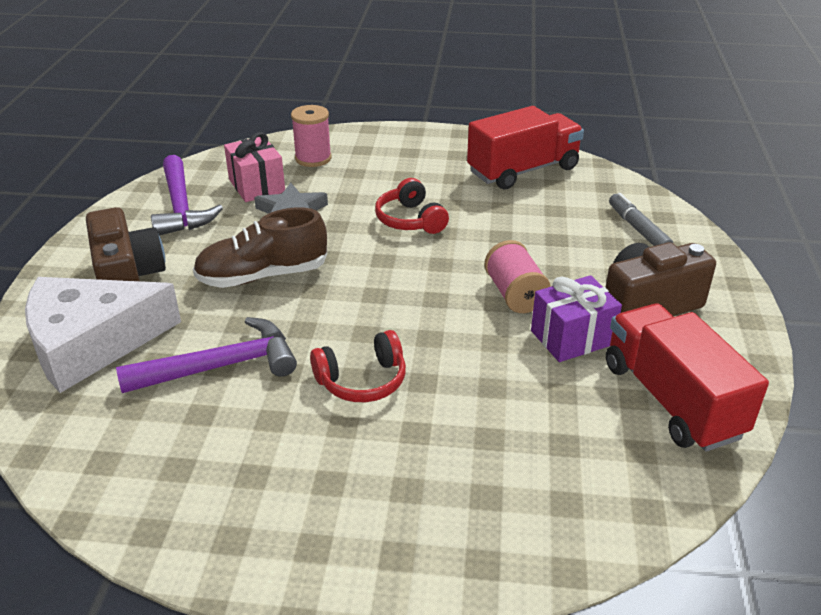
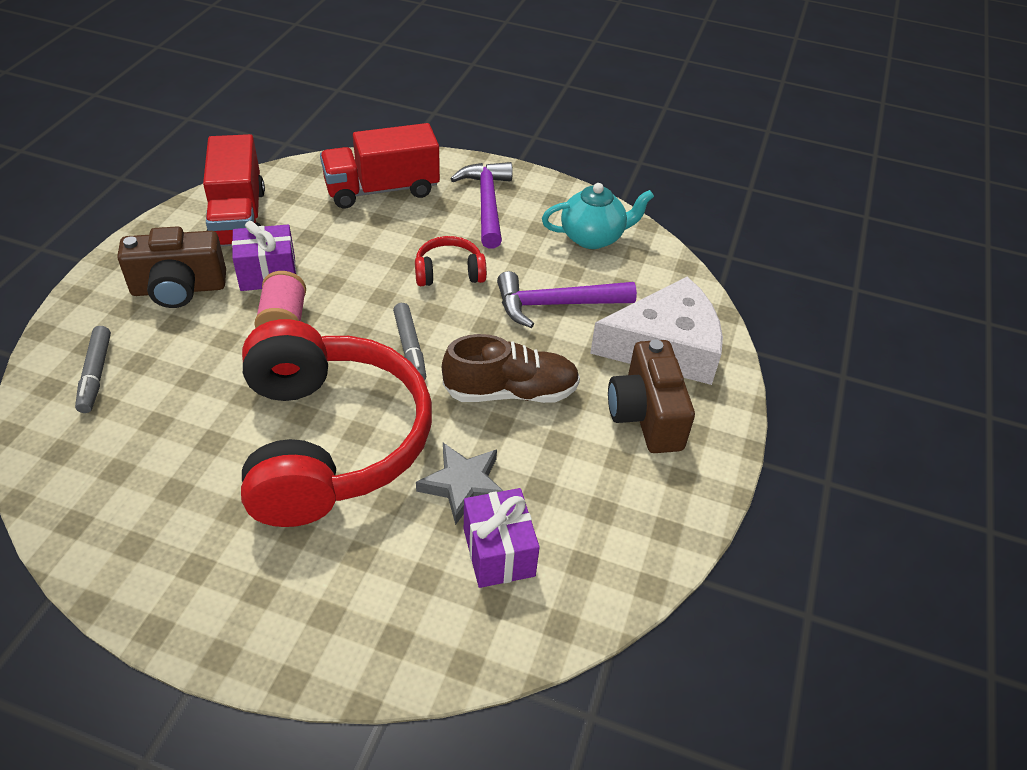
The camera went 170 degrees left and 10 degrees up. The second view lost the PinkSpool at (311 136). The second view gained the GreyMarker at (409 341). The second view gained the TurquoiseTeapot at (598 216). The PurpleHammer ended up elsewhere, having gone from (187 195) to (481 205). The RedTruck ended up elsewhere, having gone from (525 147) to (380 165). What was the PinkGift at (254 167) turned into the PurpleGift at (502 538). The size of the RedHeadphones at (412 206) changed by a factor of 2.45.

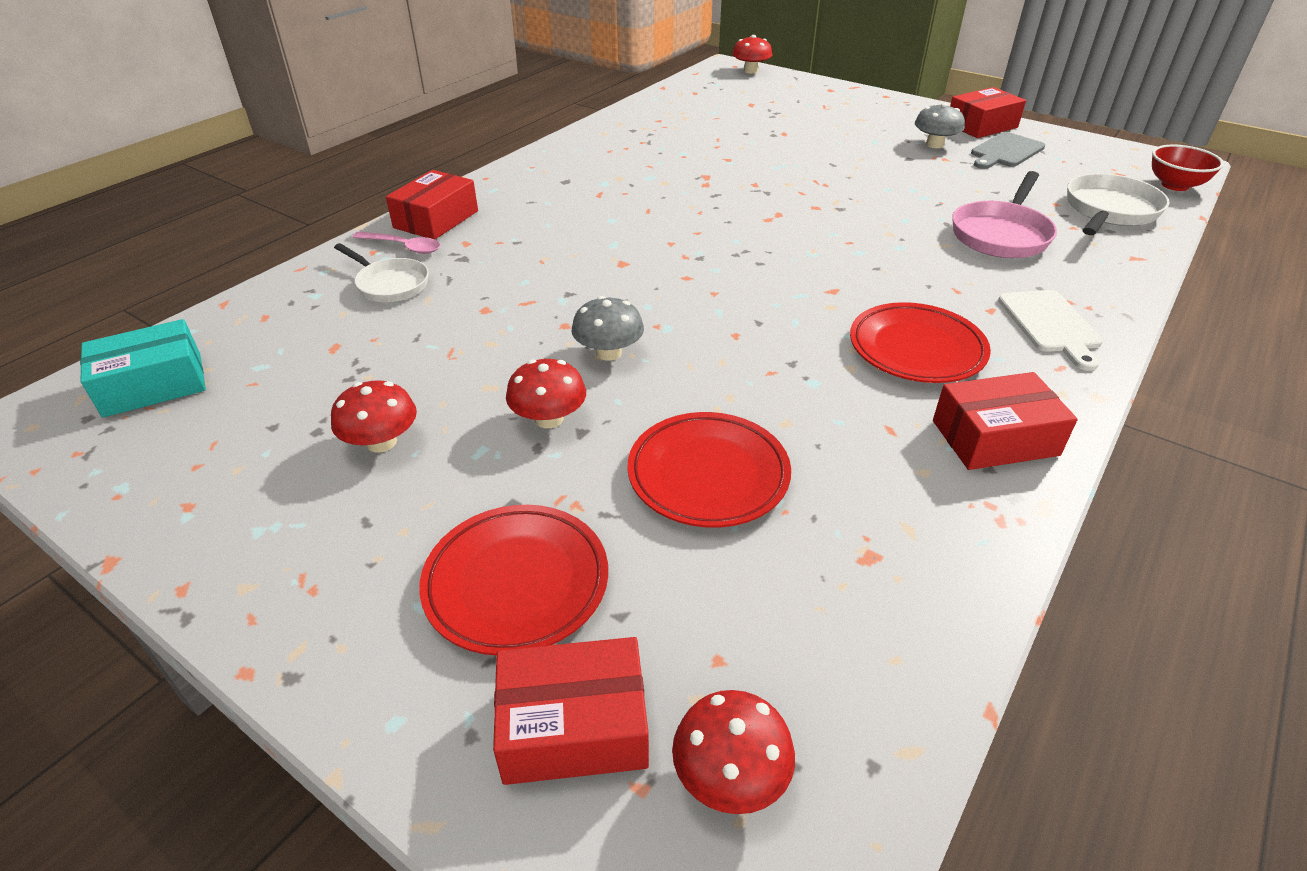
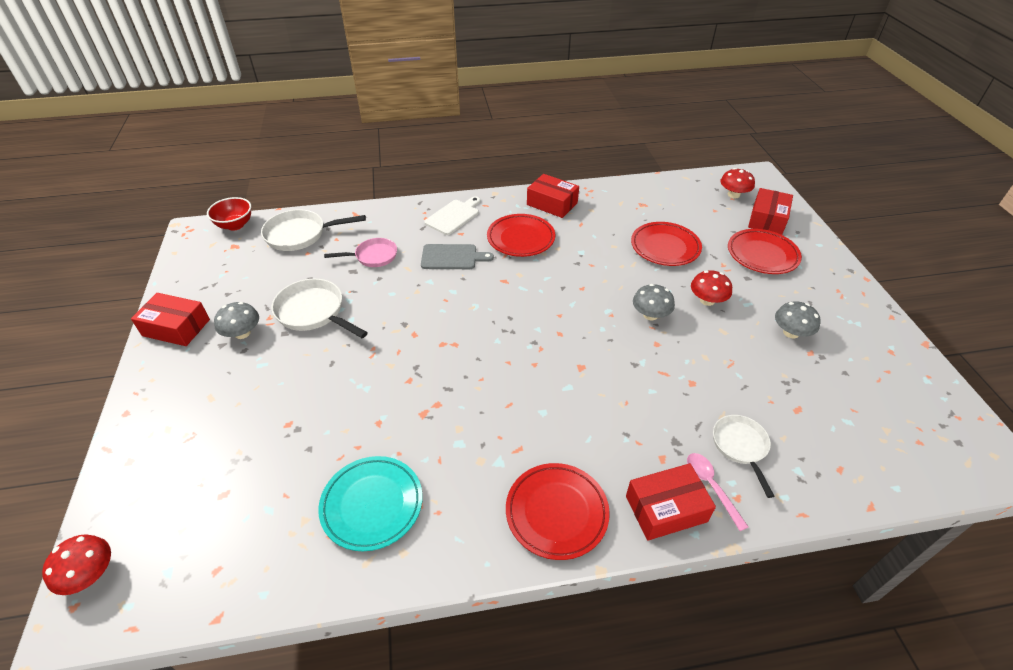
The camera went 135 degrees left and 5 degrees up. The second view lost the TurquoiseBox at (143 368). The second view gained the WhitePan at (319 308). The second view gained the TurquoisePlate at (370 503). The second view gained the RedPlate at (558 511). The GreyCuttingBoard ended up elsewhere, having gone from (1008 150) to (457 256). What was the RedMushroom at (374 416) turned into the GreyMushroom at (798 320). The RedBox at (571 711) ended up facing another way, 75 degrees clockwise from before. The size of the PinkPan at (1004 214) changed by a factor of 0.67.

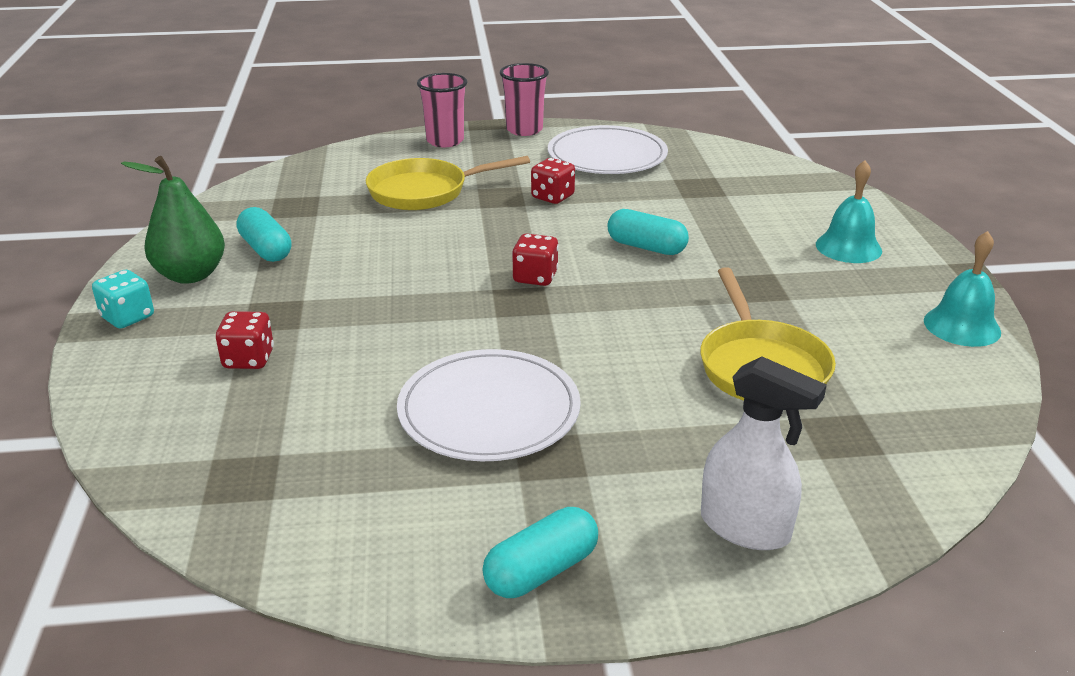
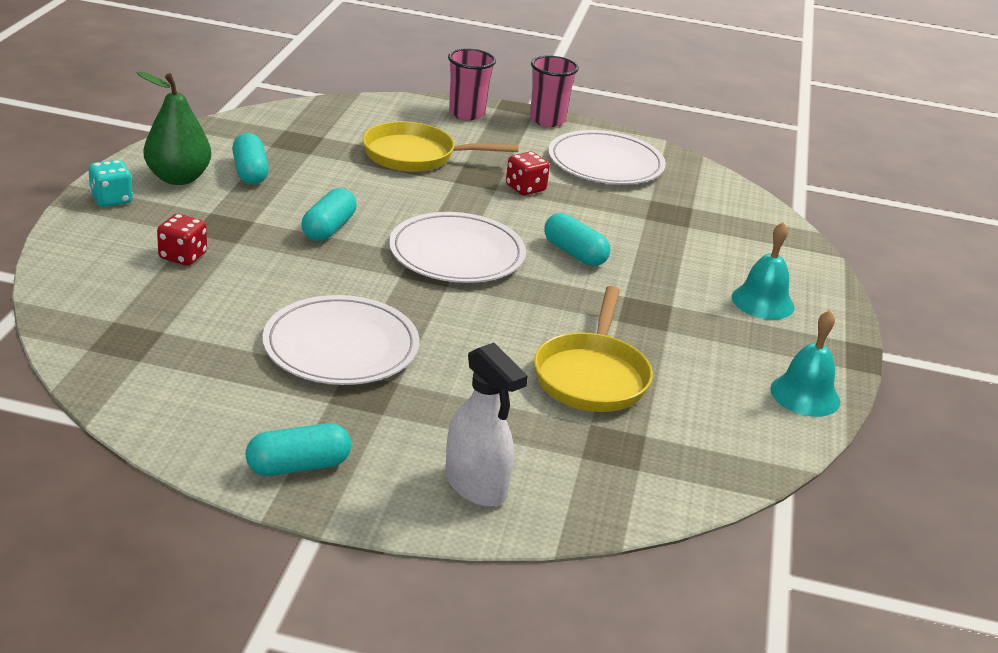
The camera went 15 degrees right and 0 degrees up. The second view gained the TurquoiseCapsule at (329 214). Where the RedDice stood at (535 260), the WhitePlate came to stand at (457 247).

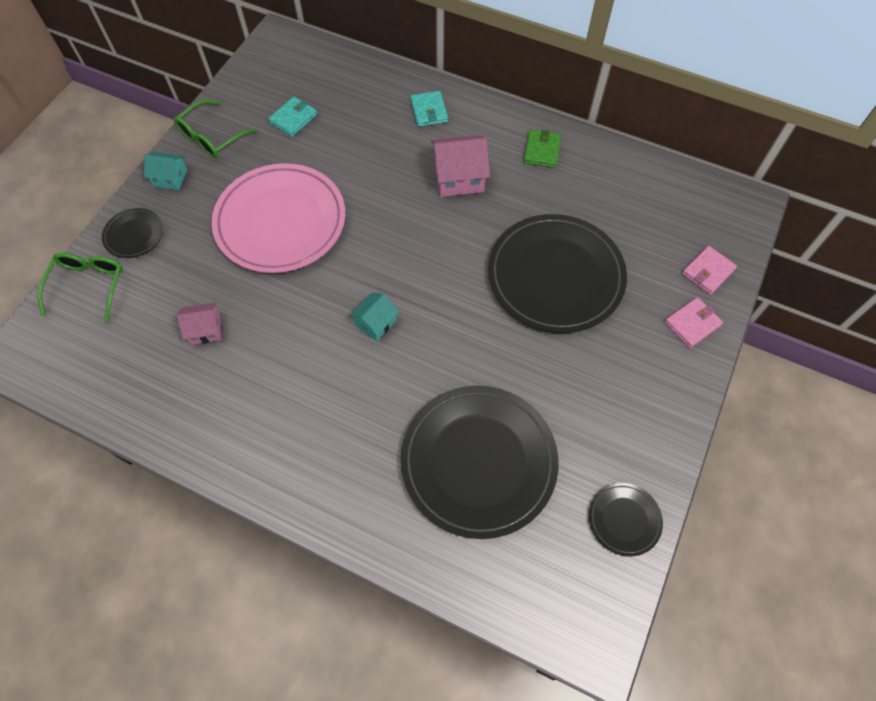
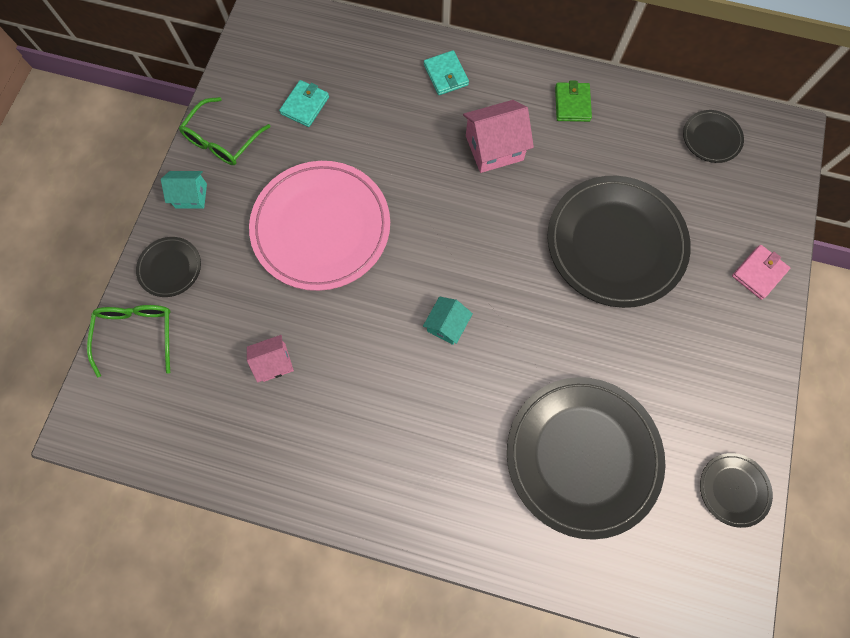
The camera went 10 degrees left and 10 degrees up. The second view lost the PinkWallet at (709 270). The second view gained the BlackPlate at (713 136).

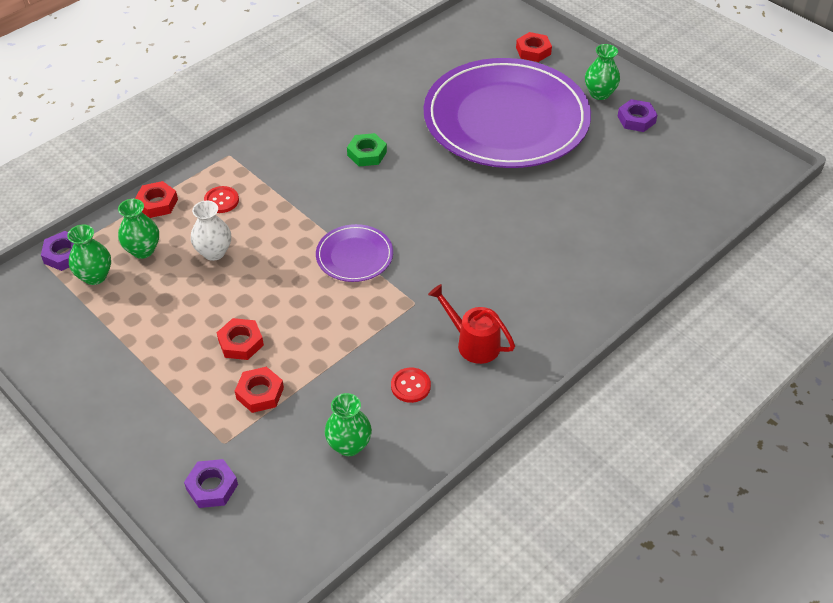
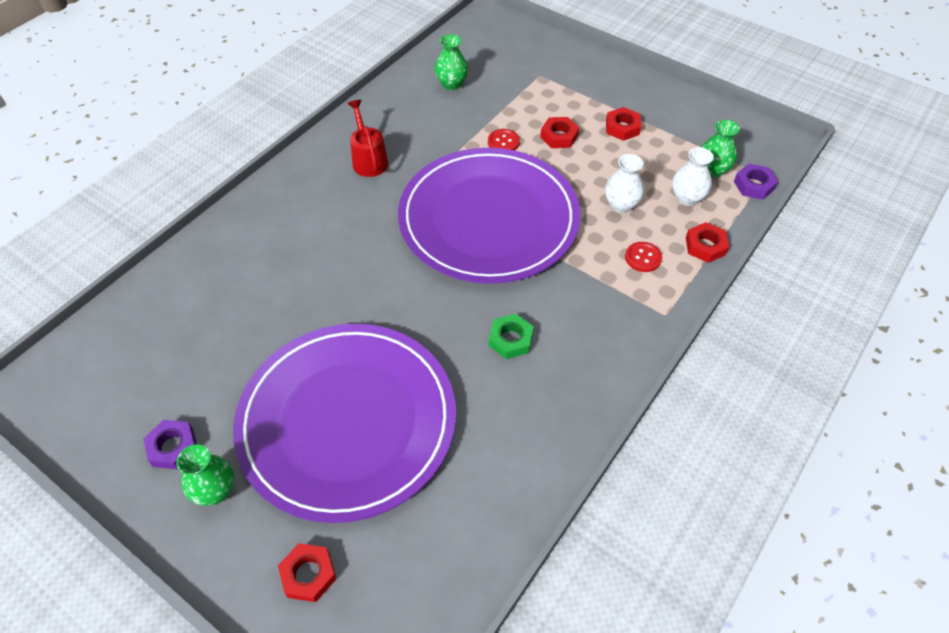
The camera went 170 degrees right and 5 degrees up. The second view lost the PurpleNut at (211 483). The RedNut ended up elsewhere, having gone from (259 390) to (623 124). The RedButton ended up elsewhere, having gone from (411 385) to (504 139). What was the GreenVase at (138 229) turned into the WhiteVase at (693 176). The RedWateringCan at (471 324) ended up facing another way, 135 degrees counterclockwise from before. The size of the PurplePlate at (354 253) changed by a factor of 2.42.

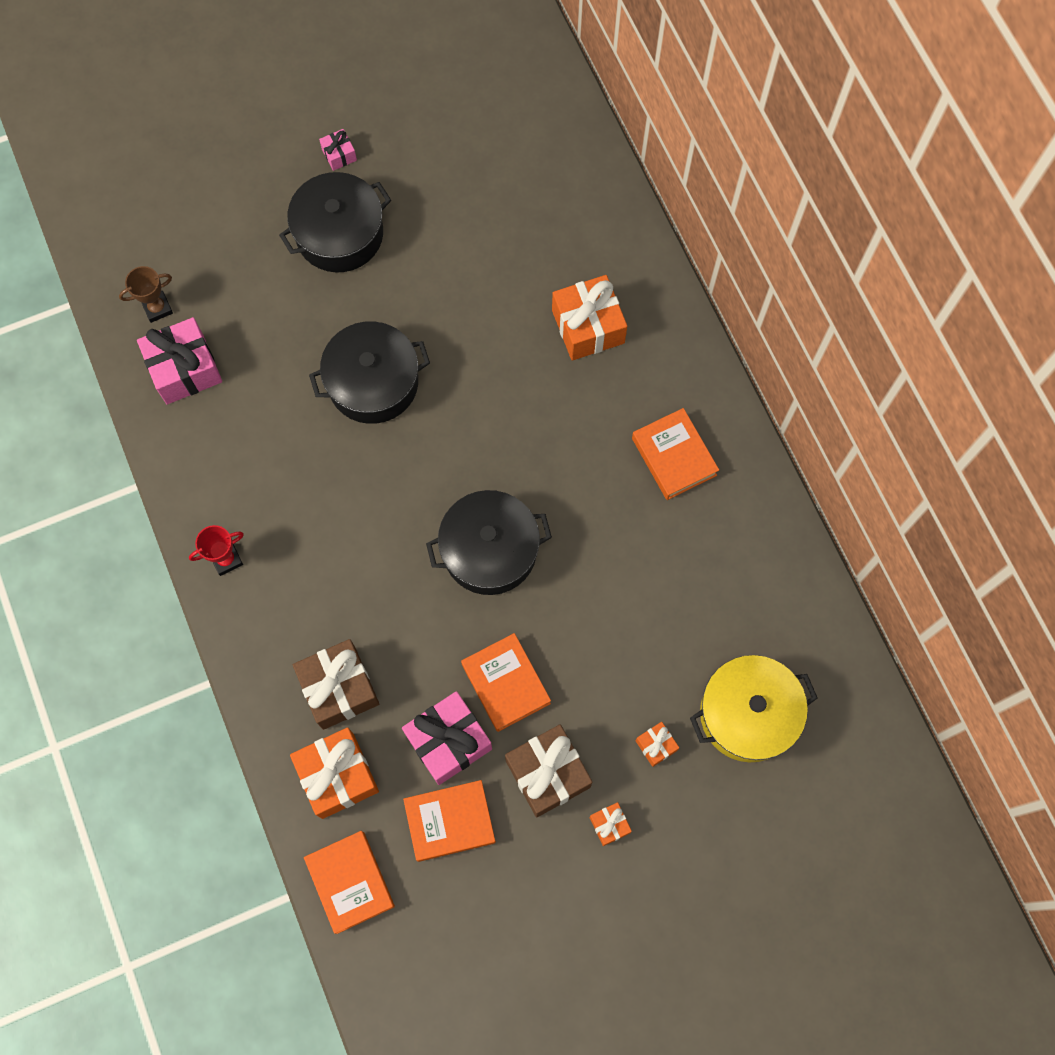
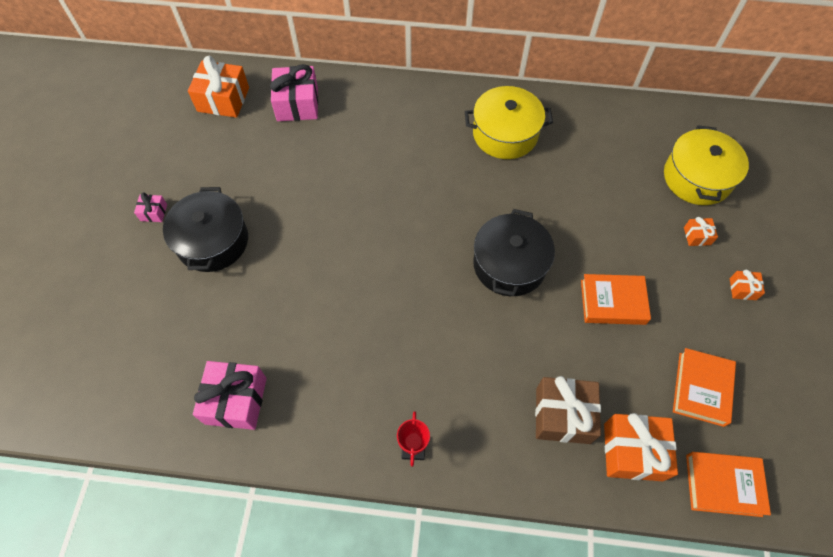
The camera went 60 degrees left and 10 degrees down. The second view lost the BrownTrophy at (146 294). The second view lost the BlackPot at (369 372). The second view lost the BrownGift at (549 771). The PinkGift ended up elsewhere, having gone from (447 738) to (294 92). The OrangeGift ended up elsewhere, having gone from (589 317) to (218 87). Where the OrangeBook stood at (675 454), the YellowPot came to stand at (509 122).

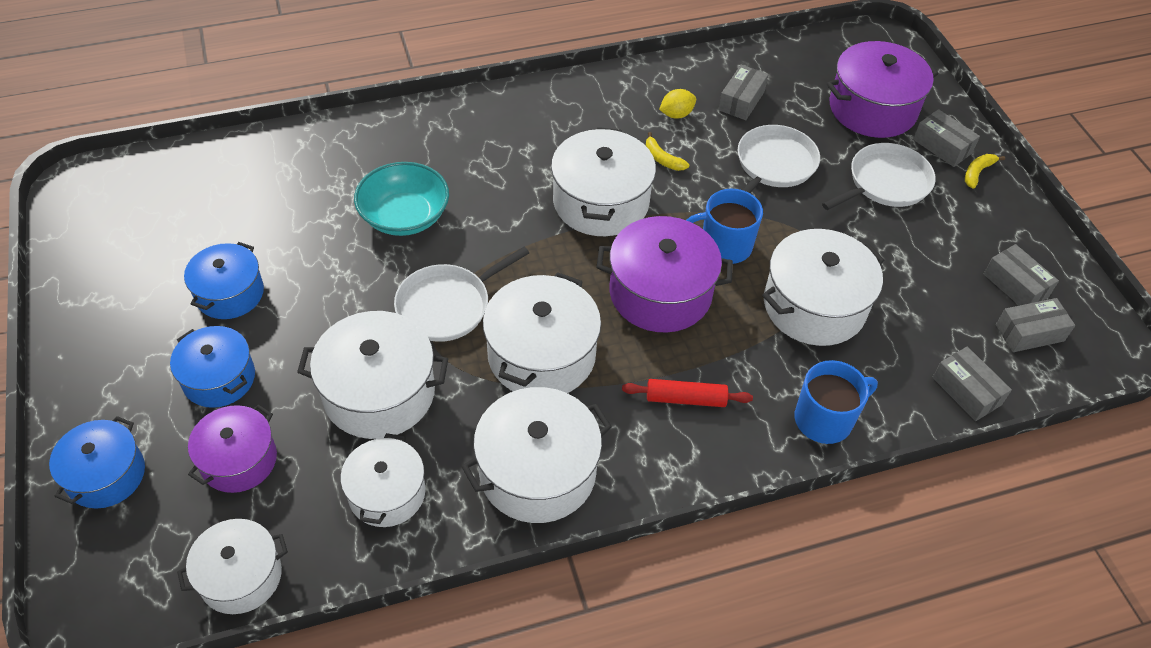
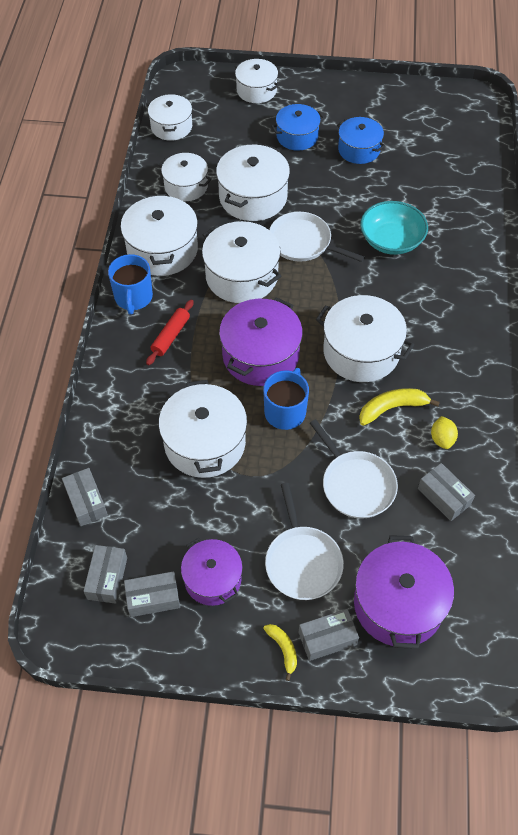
The camera went 115 degrees right and 5 degrees up. The PurplePot ended up elsewhere, having gone from (232 449) to (212 572). The BlueMug ended up elsewhere, having gone from (836 402) to (130 284). What was the BluePot at (97 462) turned into the WhitePot at (257 81). The WhitePan at (461 294) ended up facing another way, 45 degrees counterclockwise from before. The GreyBox at (972 384) ended up facing another way, 75 degrees clockwise from before. The size of the YellowBanana at (667 151) changed by a factor of 1.62.

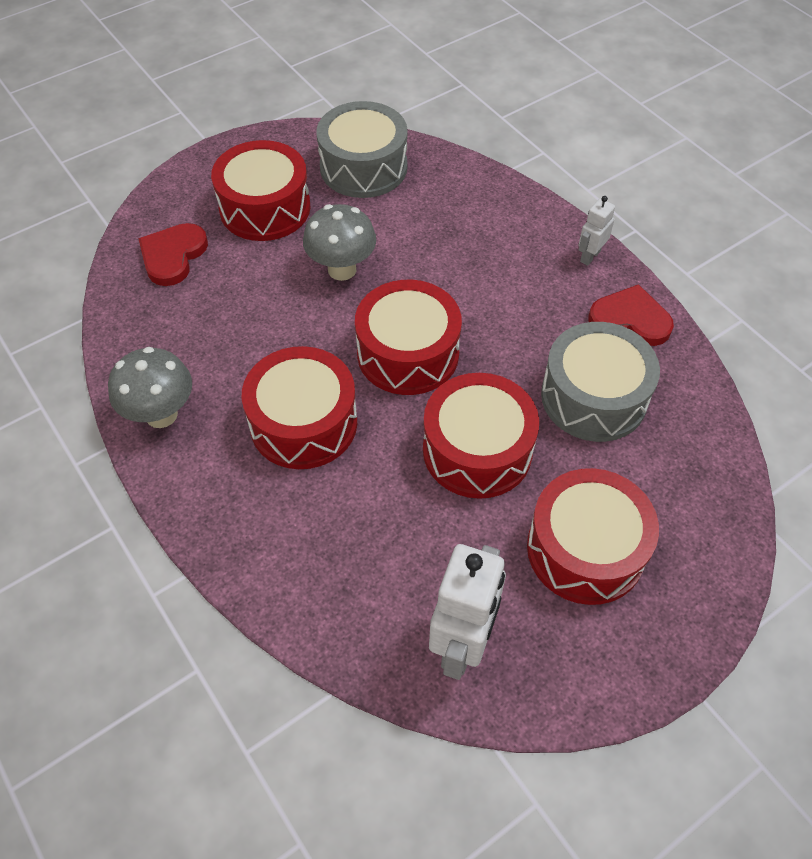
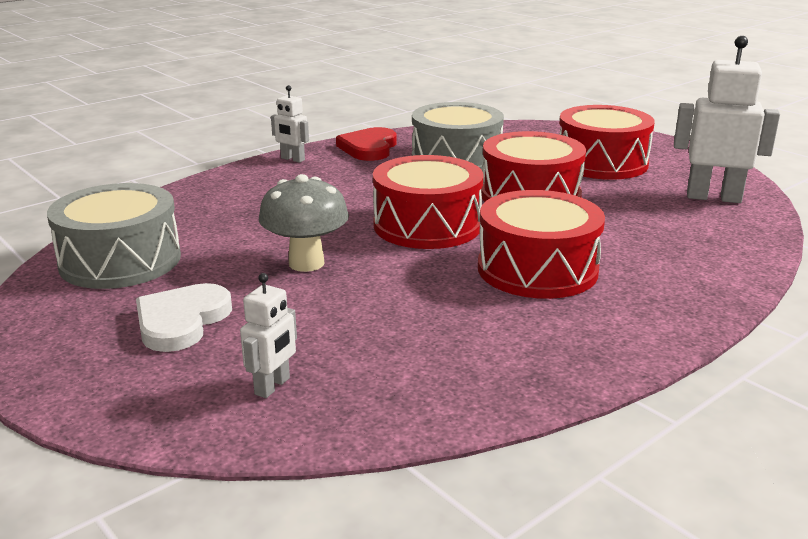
The camera went 95 degrees left and 30 degrees down. The second view lost the GreyMushroom at (150 387). Where the RedHeart stood at (173 254), the WhiteRobot came to stand at (268 335). Where the RedDrum stood at (261 190), the WhiteHeart came to stand at (184 317).

